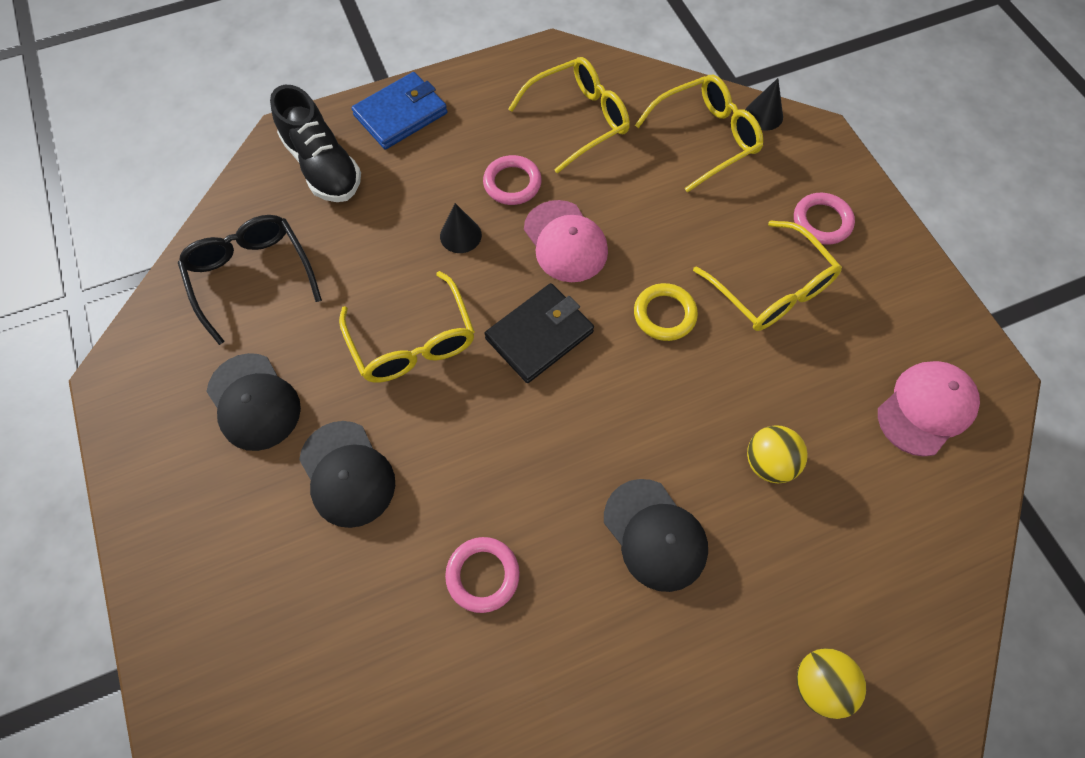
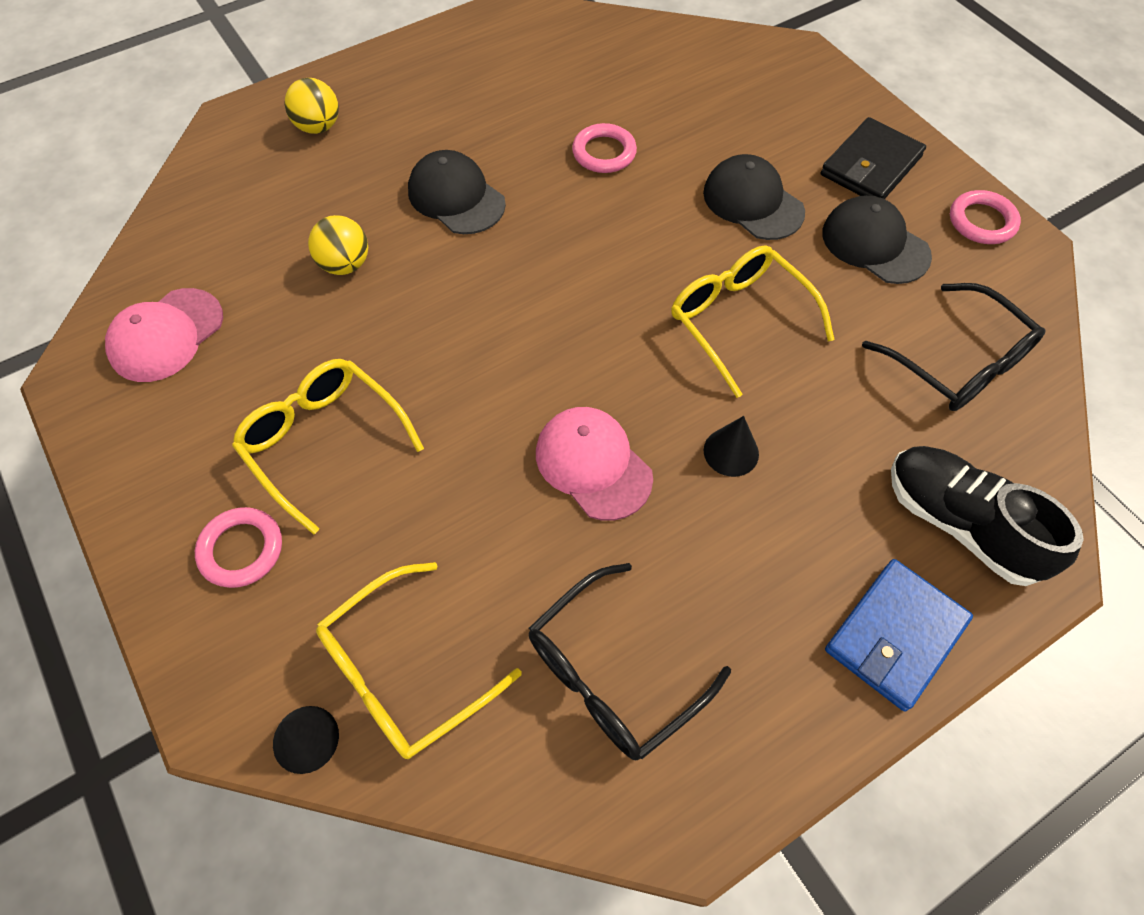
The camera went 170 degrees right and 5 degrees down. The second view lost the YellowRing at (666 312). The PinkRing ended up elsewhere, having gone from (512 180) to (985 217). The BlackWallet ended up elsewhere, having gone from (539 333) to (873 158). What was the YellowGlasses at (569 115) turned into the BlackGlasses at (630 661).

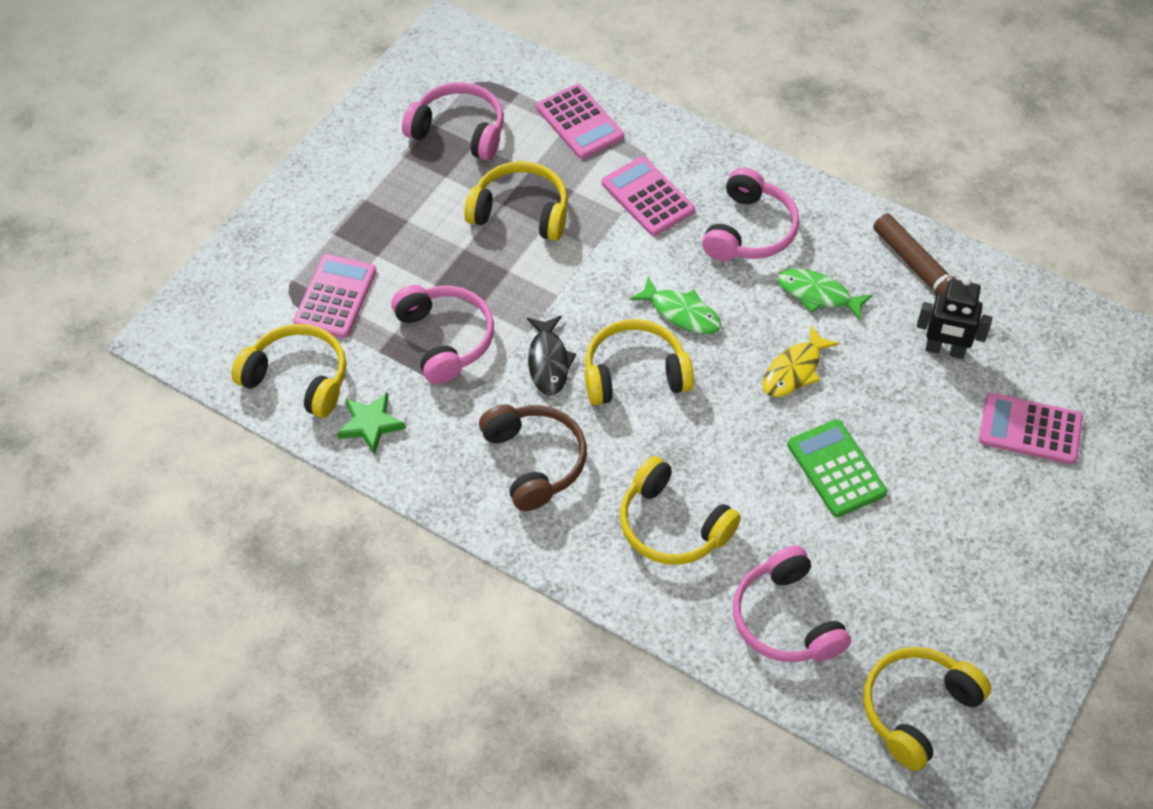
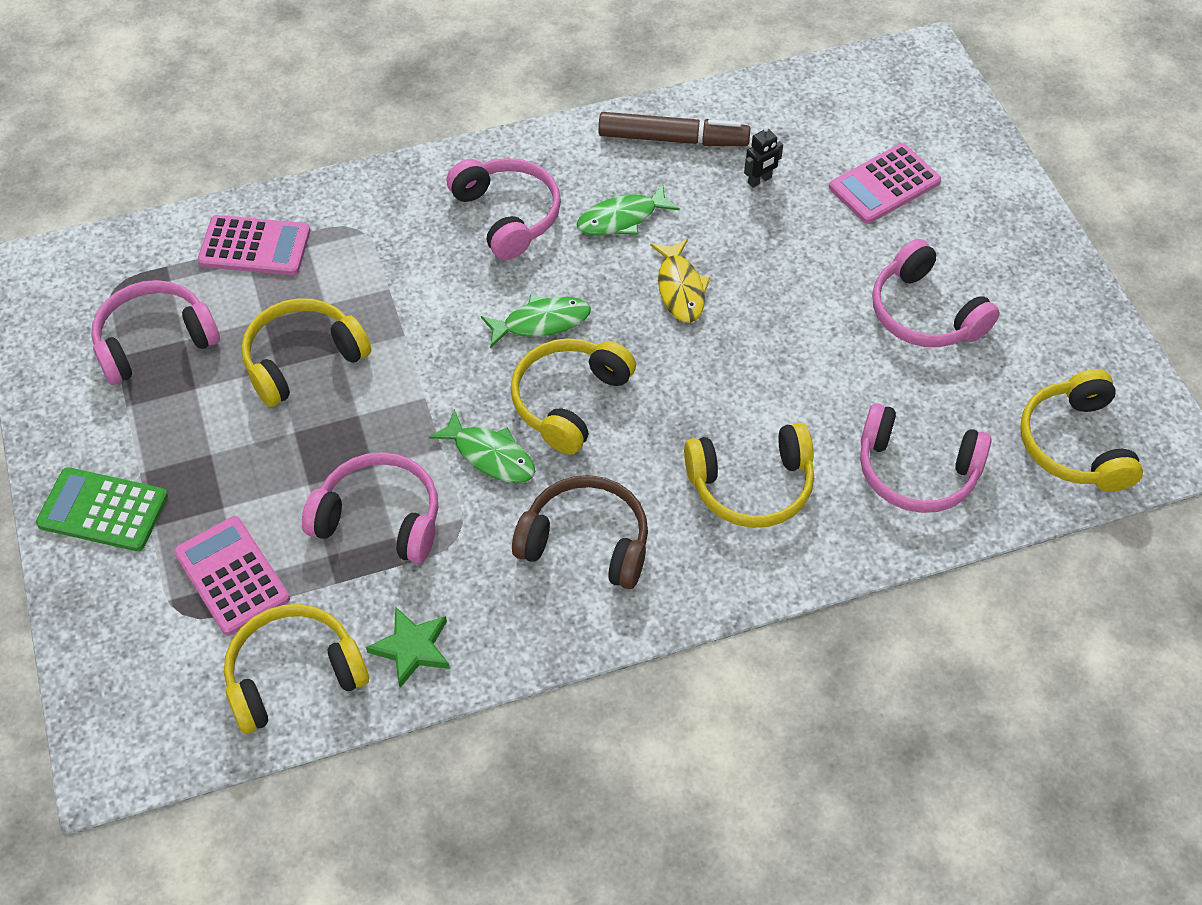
The camera went 50 degrees left and 0 degrees up. The second view lost the PinkCalculator at (648 196). The second view gained the PinkHeadphones at (936 293). The GreenCalculator ended up elsewhere, having gone from (837 468) to (102 509). What was the BlackFish at (552 356) turned into the GreenFish at (482 446). The size of the BlackRobot at (954 318) changed by a factor of 0.60.

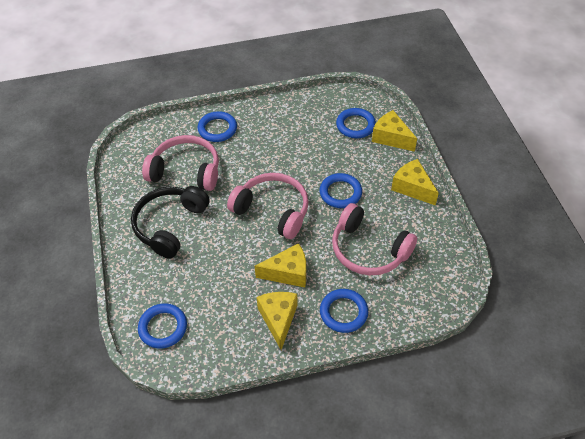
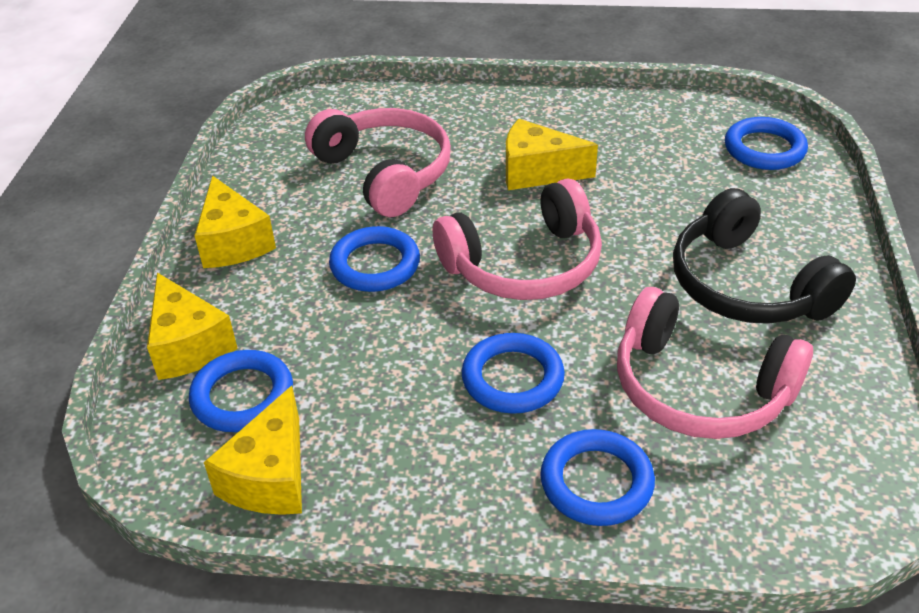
The camera went 160 degrees left and 10 degrees down. The YellowCheese ended up elsewhere, having gone from (277 321) to (253 450). The BlueRing ended up elsewhere, having gone from (344 311) to (513 373). The BlackHeadphones at (170 222) ended up facing another way, 105 degrees clockwise from before. The PinkHeadphones at (268 206) ended up facing another way, 75 degrees counterclockwise from before.

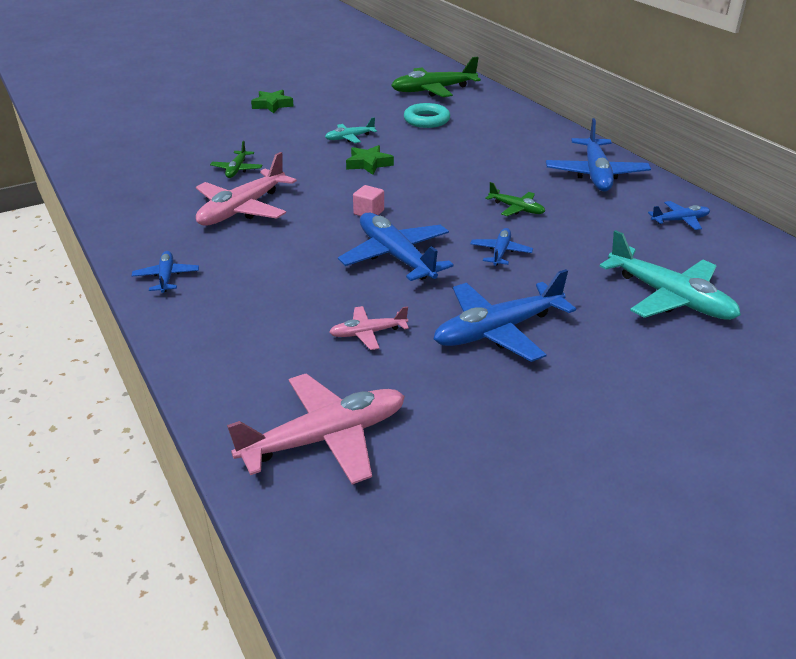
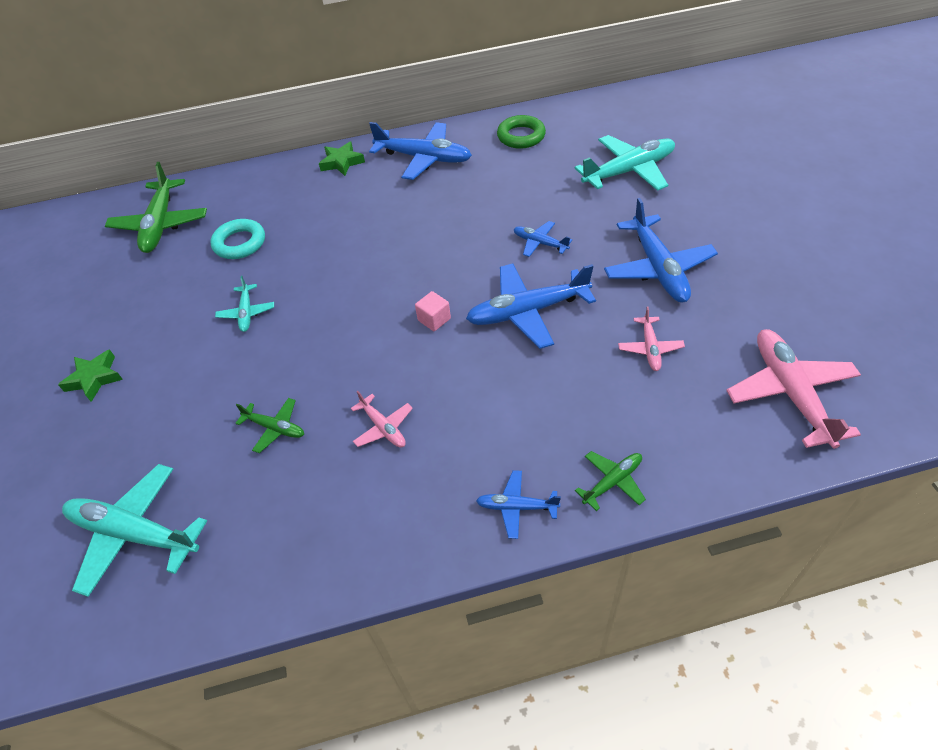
The camera went 70 degrees left and 15 degrees up. The second view gained the TurquoisePlane at (134 530). The GreenStar ended up elsewhere, having gone from (370 160) to (342 158). The GreenPlane ended up elsewhere, having gone from (515 199) to (610 481). Where the BluePlane stood at (679 215), the GreenRing came to stand at (521 132). The size of the PinkPlane at (246 189) changed by a factor of 0.52.

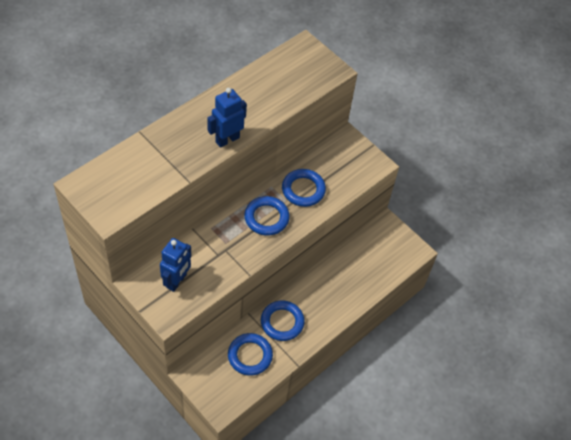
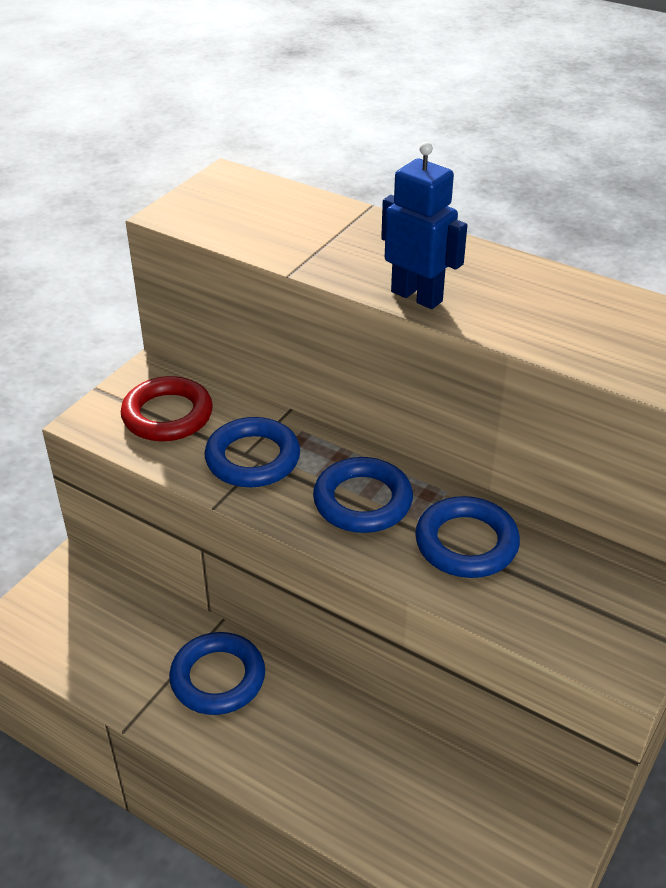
The camera went 80 degrees right and 15 degrees down. The BlueRing ended up elsewhere, having gone from (250 354) to (252 452). Where the BlueRobot stood at (176 265), the RedRing came to stand at (167 408).

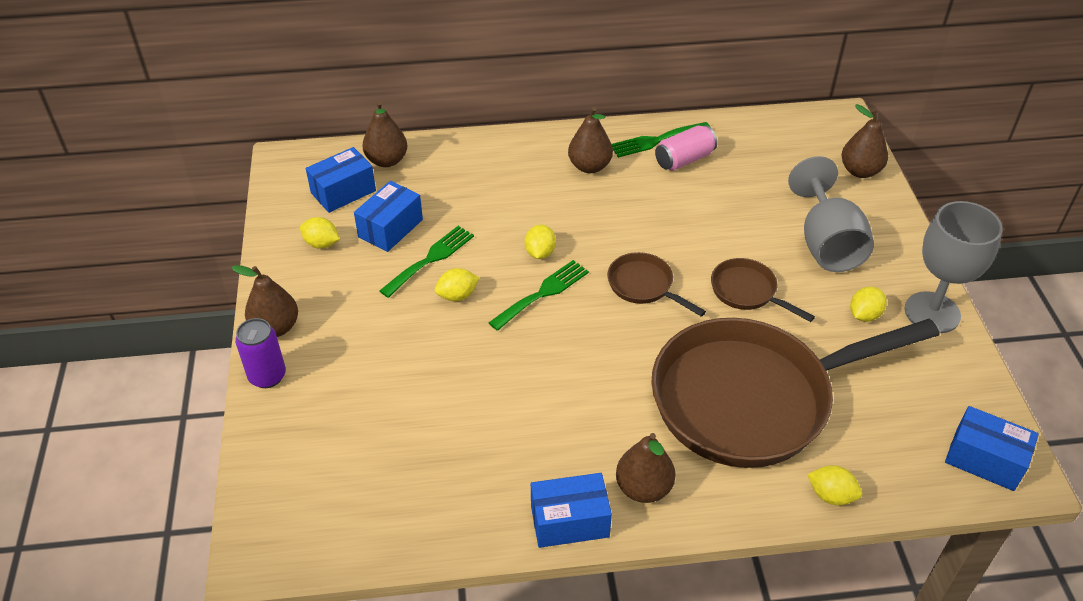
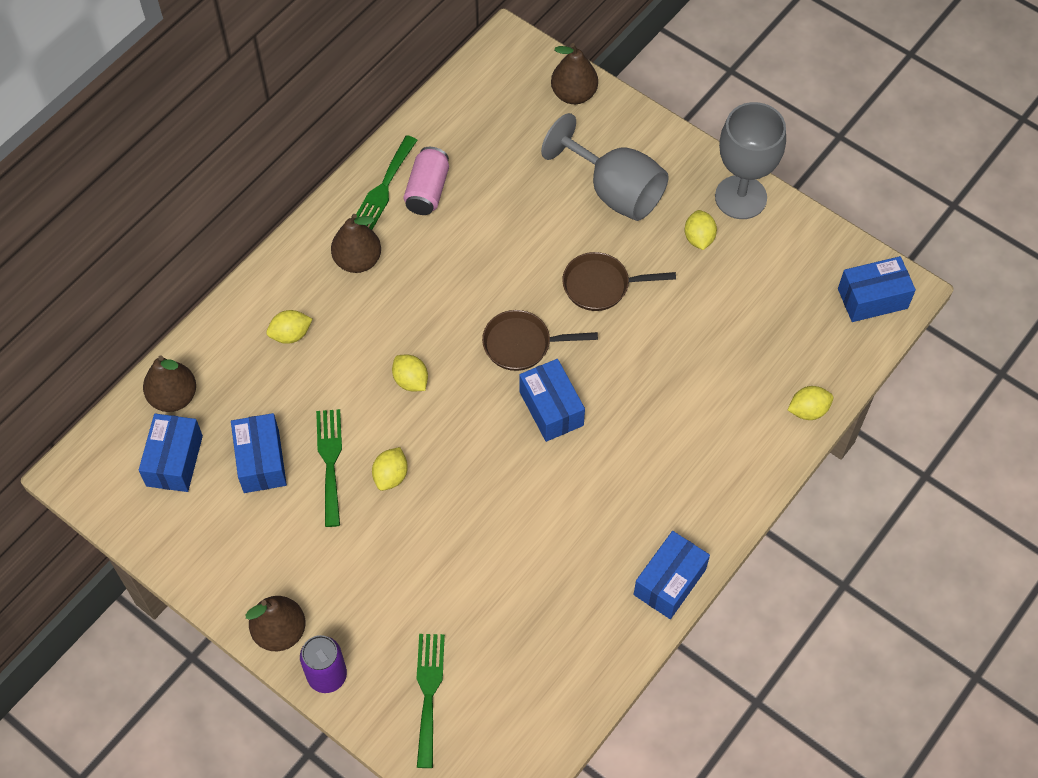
The camera went 45 degrees left and 15 degrees up. The second view lost the BrownPear at (645 468). The second view lost the BrownPan at (795 393). The second view gained the BlueBox at (552 400). The YellowLemon ended up elsewhere, having gone from (320 233) to (289 327). The GreenFork ended up elsewhere, having gone from (539 295) to (431 701).

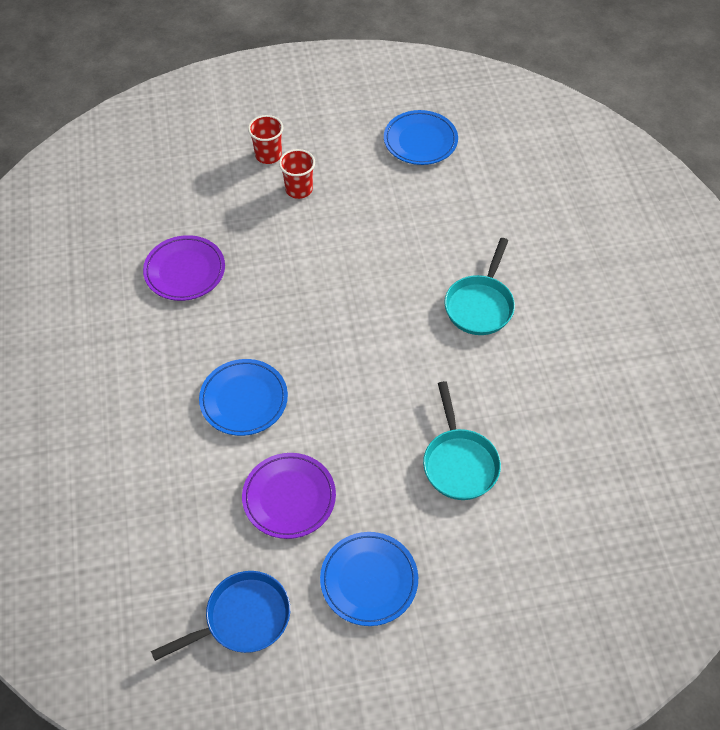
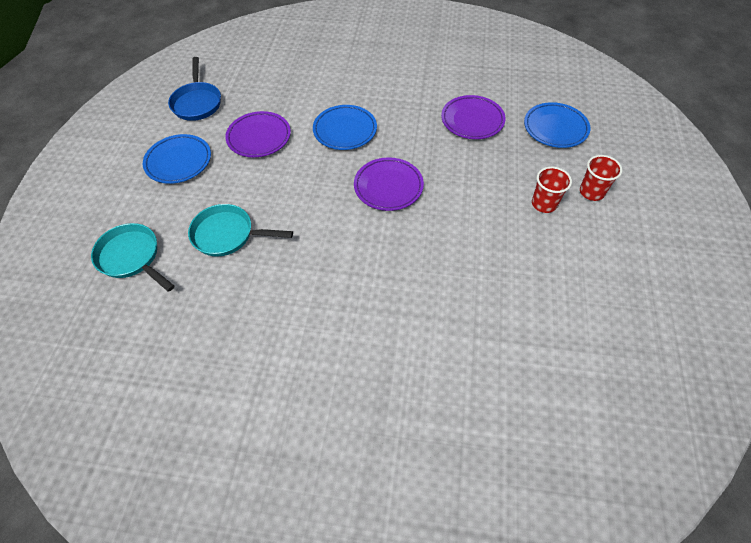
The camera went 110 degrees right and 0 degrees up. The second view gained the PurplePlate at (389 184). The BluePlate ended up elsewhere, having gone from (421 137) to (557 125). The TurquoisePan ended up elsewhere, having gone from (480 286) to (132 257).

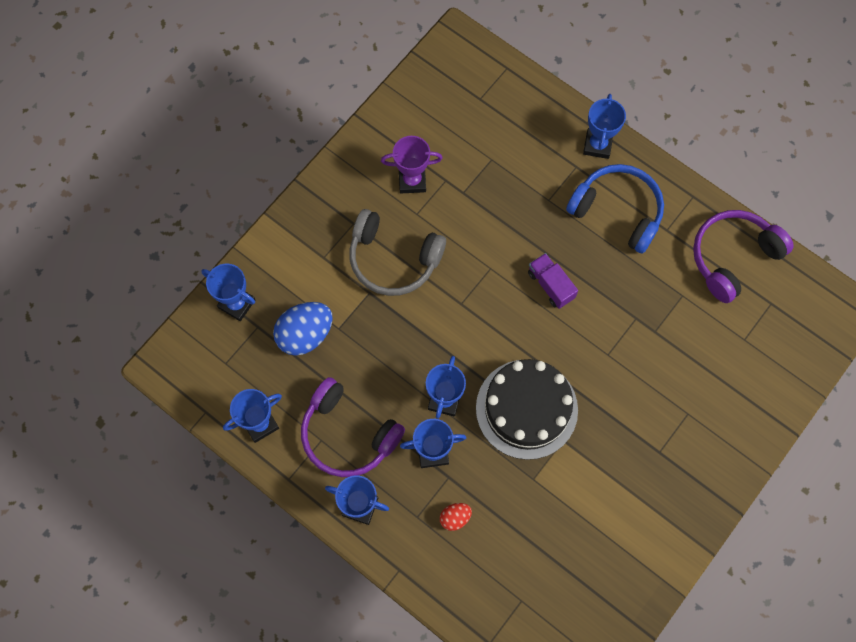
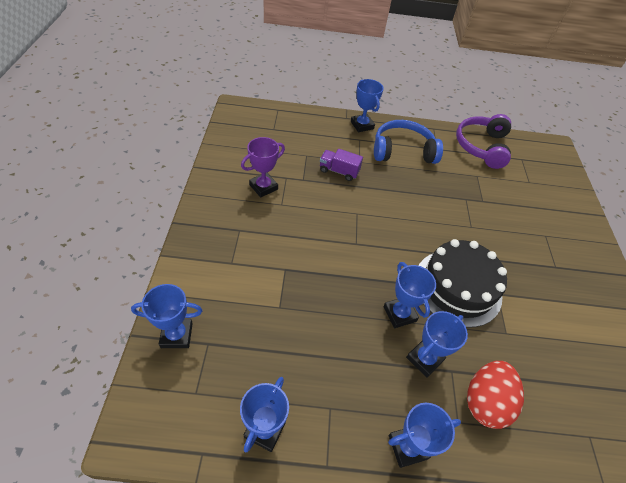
The camera went 40 degrees left and 20 degrees down. The second view lost the BlueEgg at (303 328). The second view lost the PurpleHeadphones at (353 427). The second view lost the GreyHeadphones at (397 252). The PurpleTruck ended up elsewhere, having gone from (553 281) to (341 165). The size of the RedEgg at (456 517) changed by a factor of 1.96.

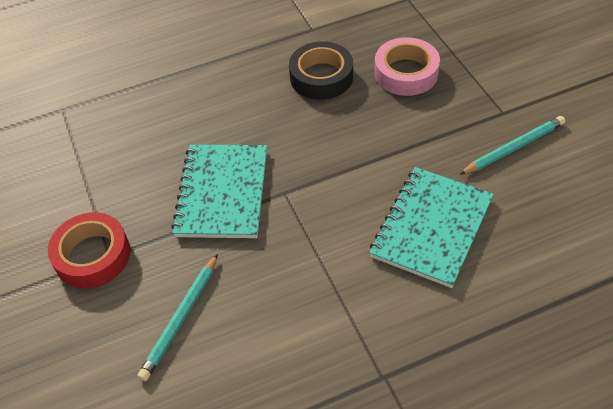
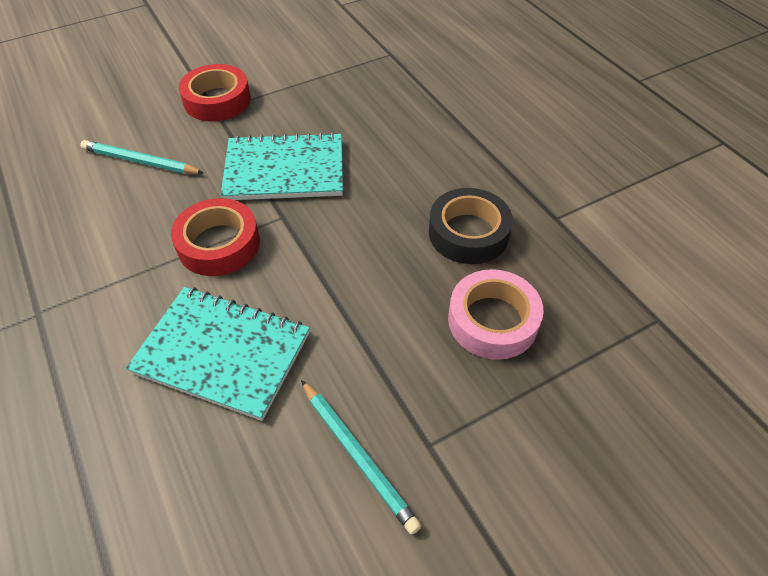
The camera went 80 degrees right and 0 degrees up. The second view gained the RedTape at (215 237).

